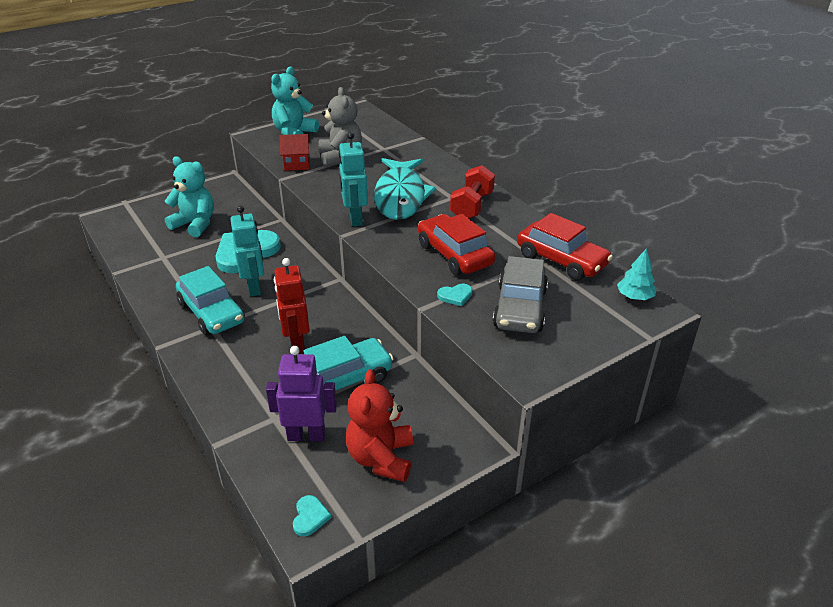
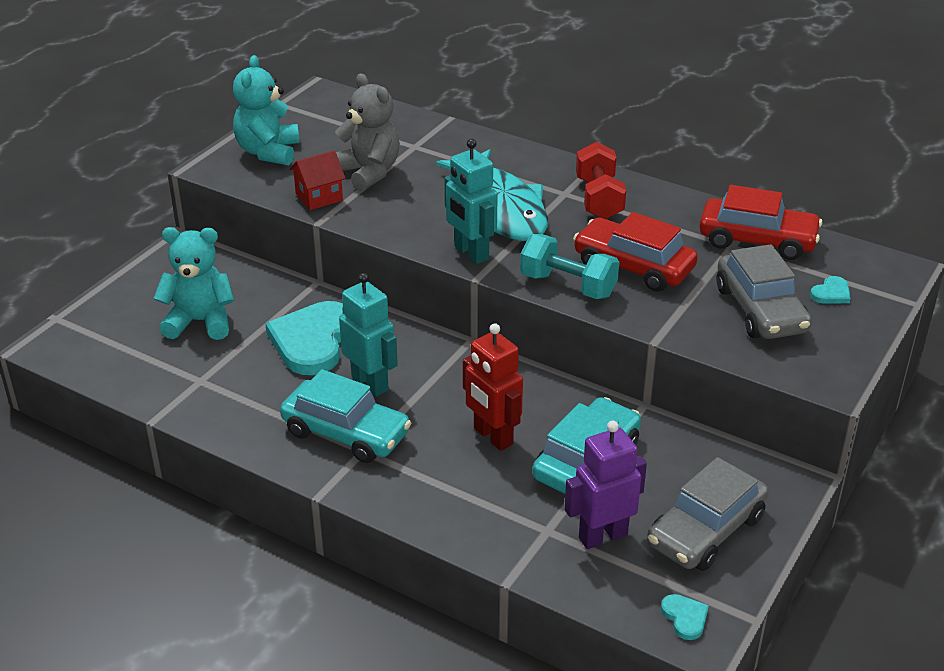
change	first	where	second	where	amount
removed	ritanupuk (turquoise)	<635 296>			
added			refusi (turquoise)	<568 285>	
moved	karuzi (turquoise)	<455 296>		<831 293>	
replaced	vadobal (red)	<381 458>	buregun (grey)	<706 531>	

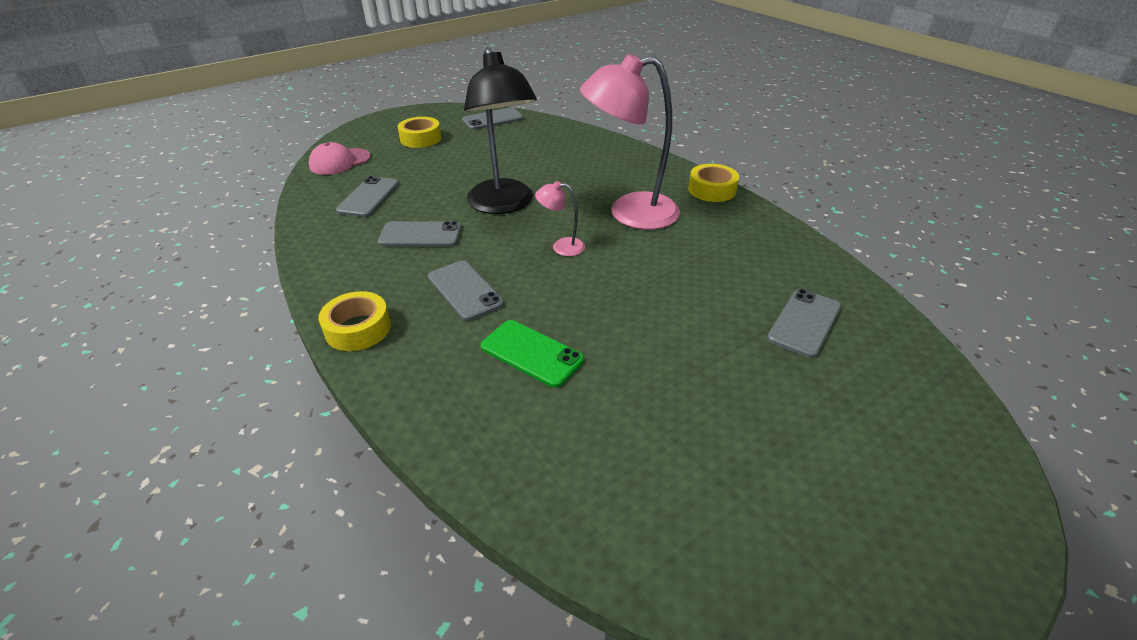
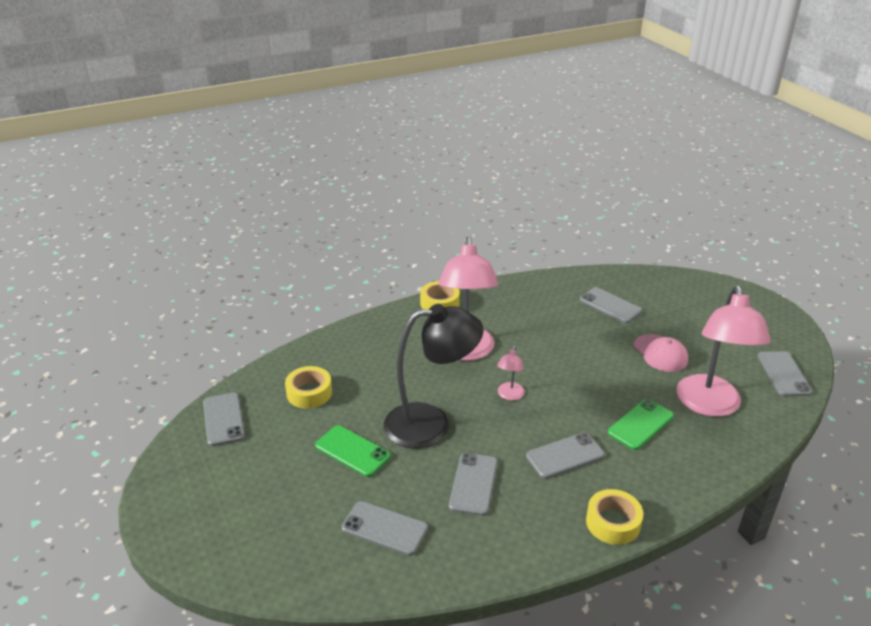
change	first	where	second	where	amount
added			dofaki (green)	<352 451>	
added			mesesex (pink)	<709 405>	
added			dofaki (grey)	<783 374>	
moved	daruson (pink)	<340 162>		<660 353>	
moved	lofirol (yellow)	<420 139>		<309 393>	

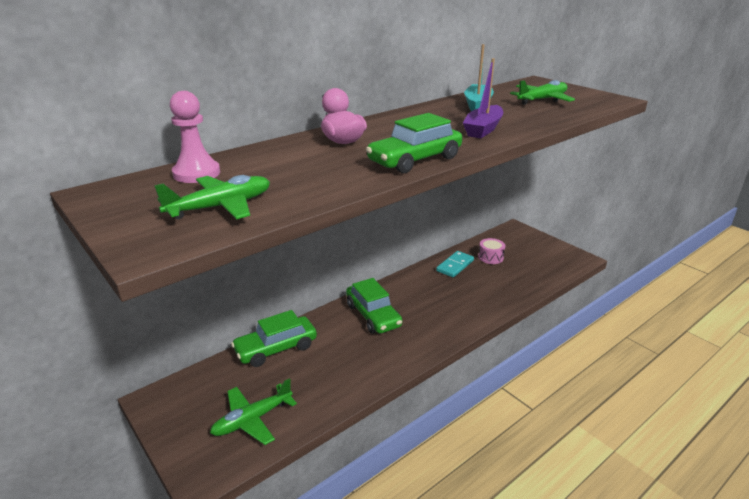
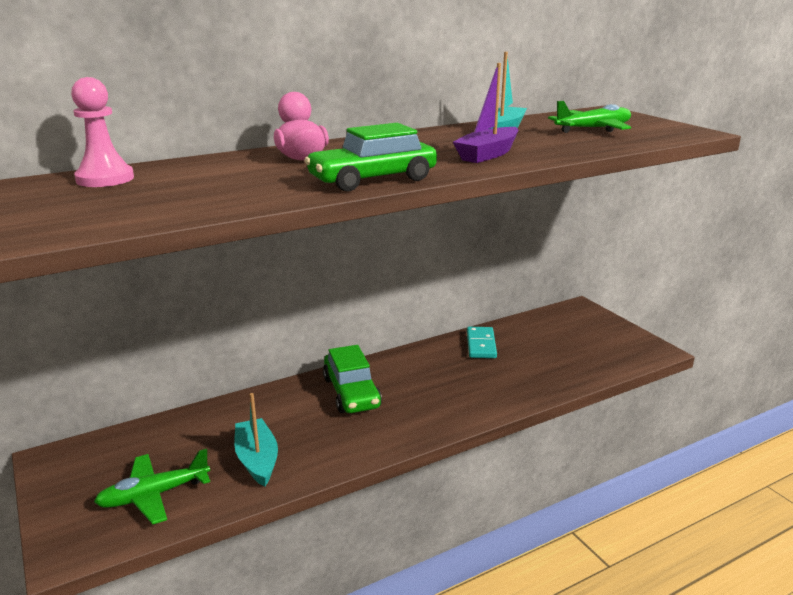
change	first	where	second	where	amount
removed	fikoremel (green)	<221 207>			
removed	buregun (green)	<276 348>			
removed	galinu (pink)	<490 257>			
added			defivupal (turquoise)	<257 460>	
turned	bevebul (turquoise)	<455 266>		<481 345>	45 degrees counterclockwise

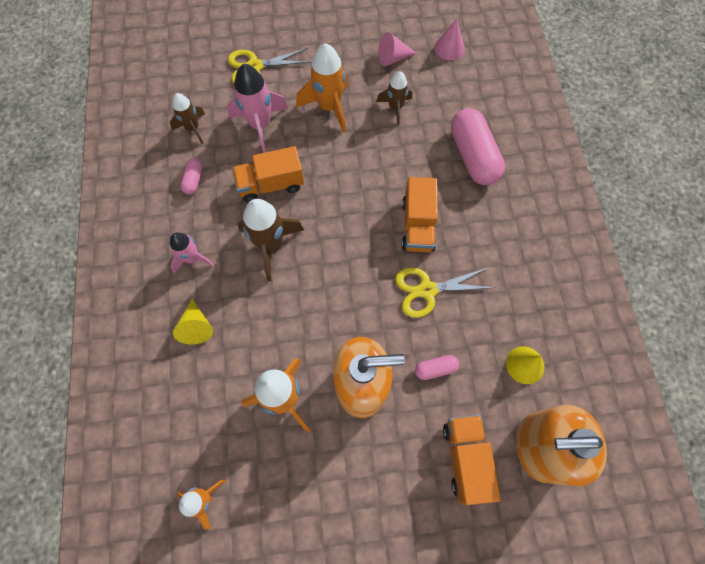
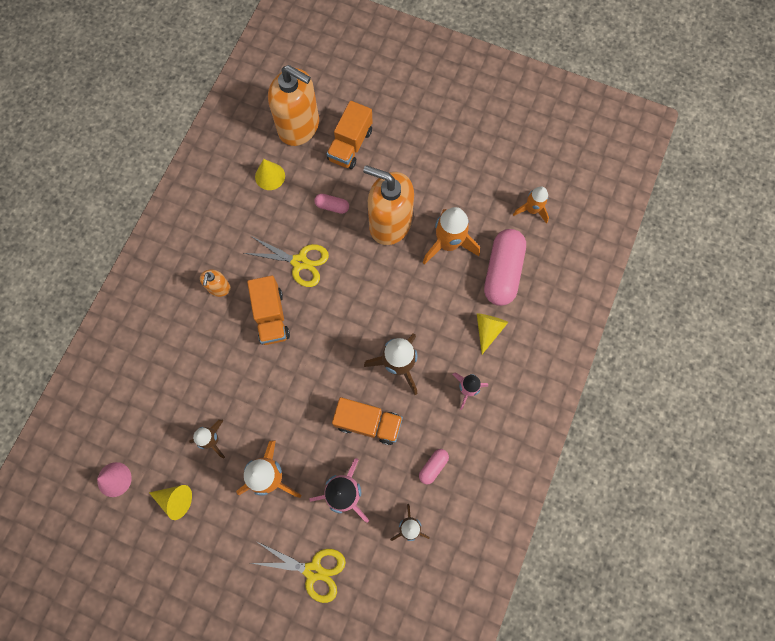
change	first	where	second	where	amount
added			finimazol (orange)	<219 288>	
moved	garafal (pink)	<473 156>		<502 272>	
recoloured	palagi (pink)	<393 58>	palagi (yellow)	<175 499>	
turned	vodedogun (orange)	<418 225>		<271 316>	135 degrees clockwise

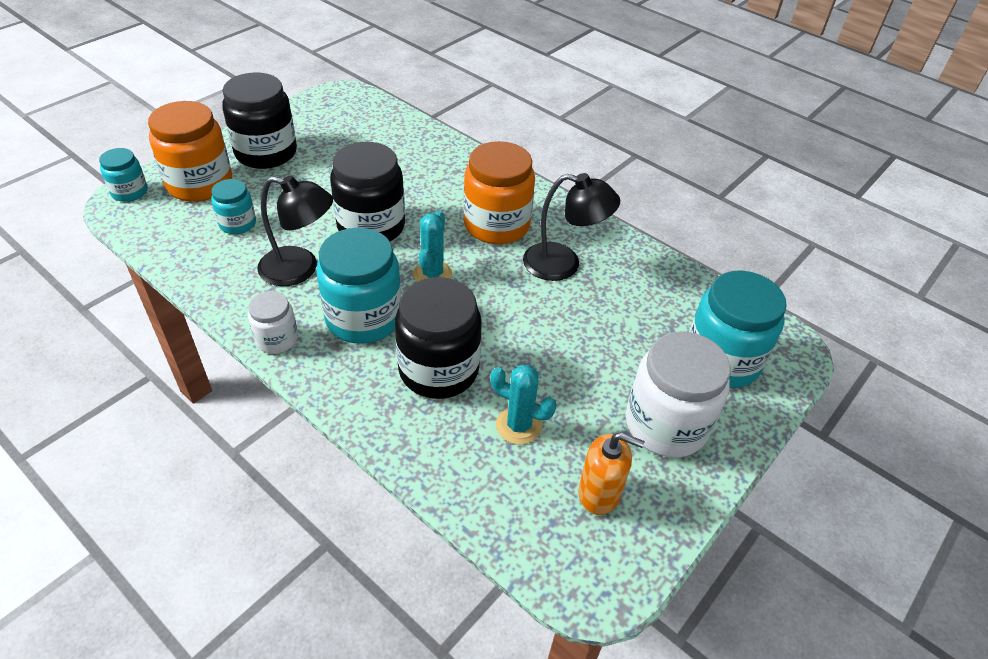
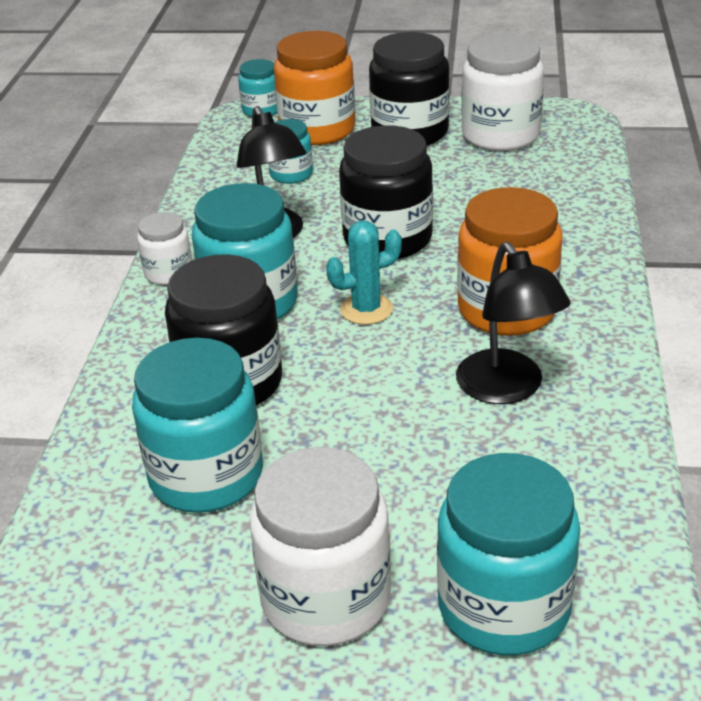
change	first	where	second	where	amount
removed	finimazol (orange)	<599 493>			
added			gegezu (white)	<500 135>	
replaced	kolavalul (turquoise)	<518 425>	gegezu (turquoise)	<206 476>	

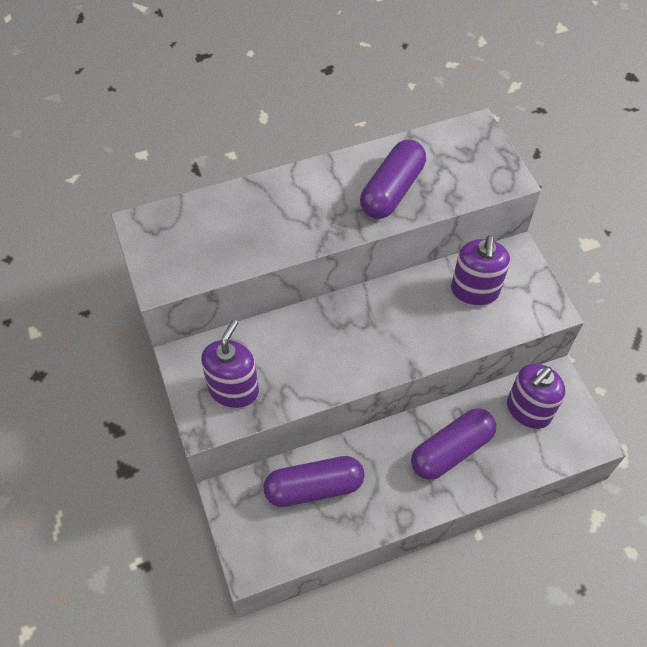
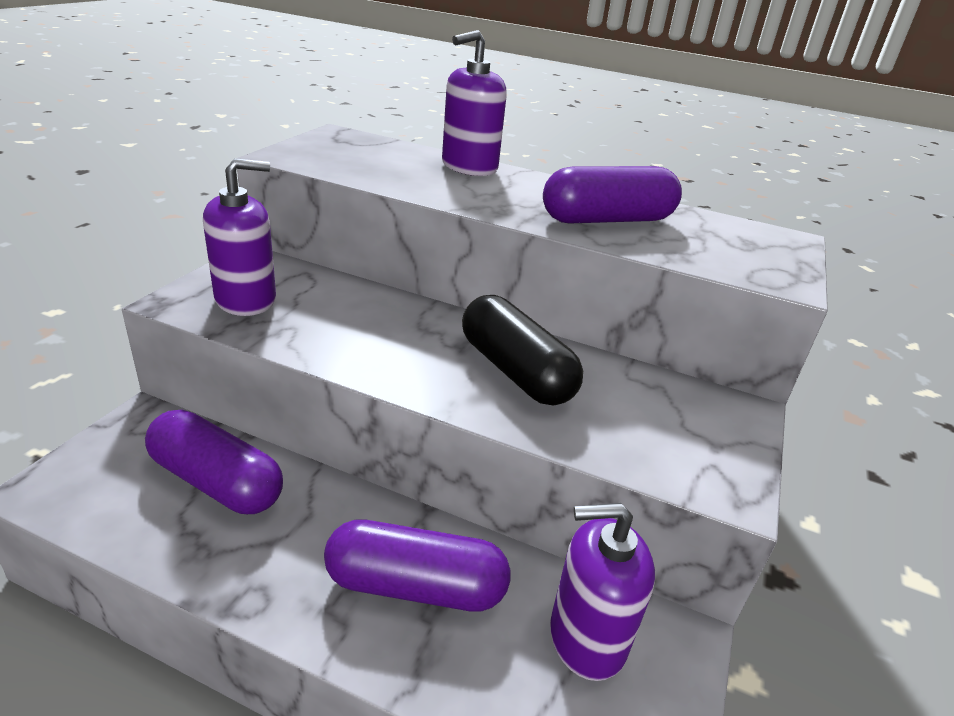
change	first	where	second	where	amount
added			garafal (black)	<515 371>	
moved	finimazol (purple)	<474 291>		<469 167>	

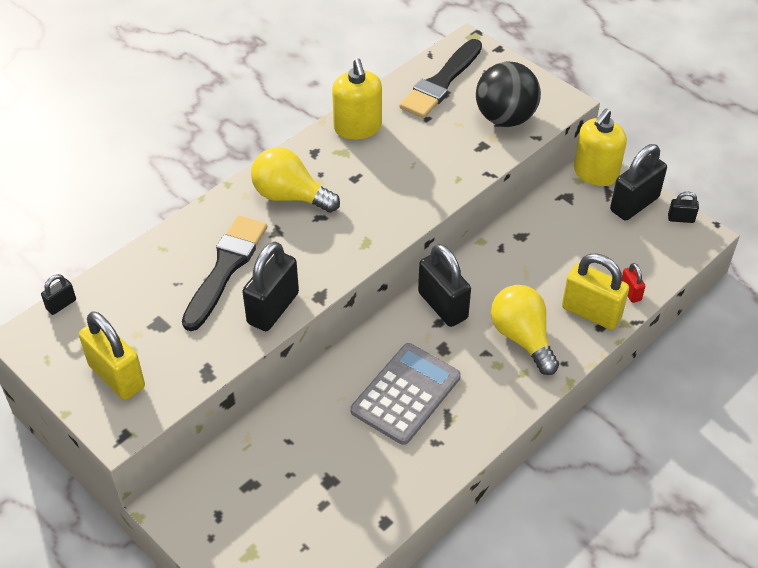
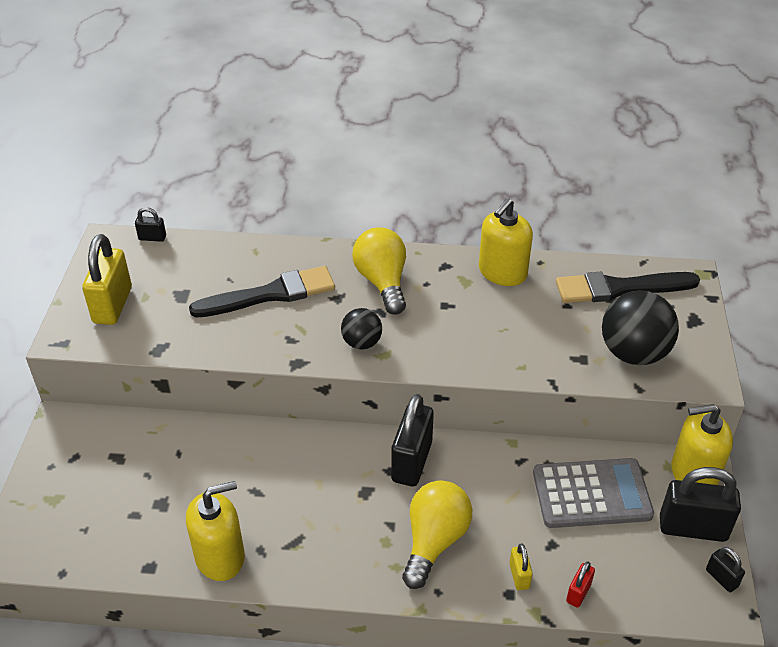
change	first	where	second	where	amount
removed	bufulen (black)	<273 308>			
added			finimazol (yellow)	<220 556>	
added			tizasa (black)	<362 343>	
moved	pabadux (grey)	<405 394>		<591 494>	
resized	bufulen (yellow)	<591 312>		<519 576>	x0.48

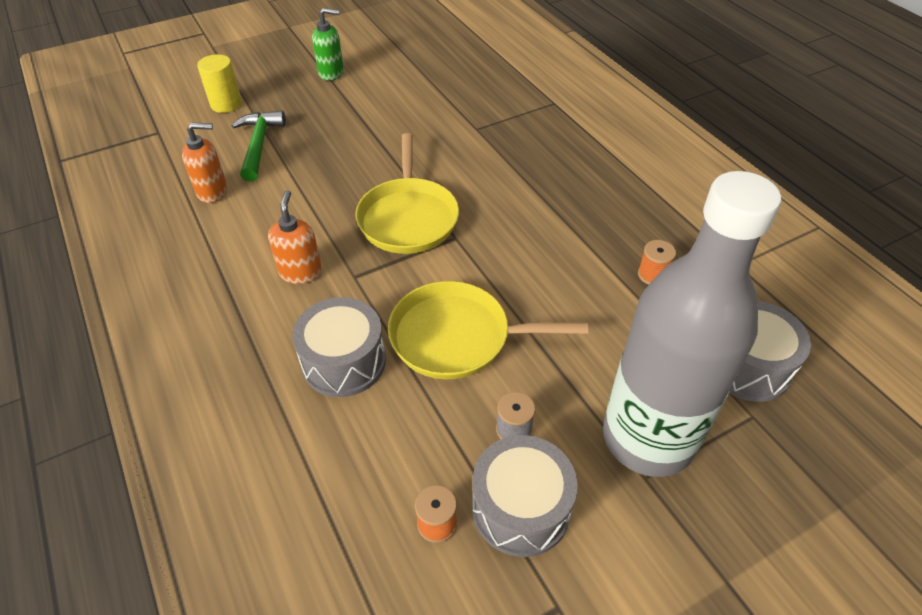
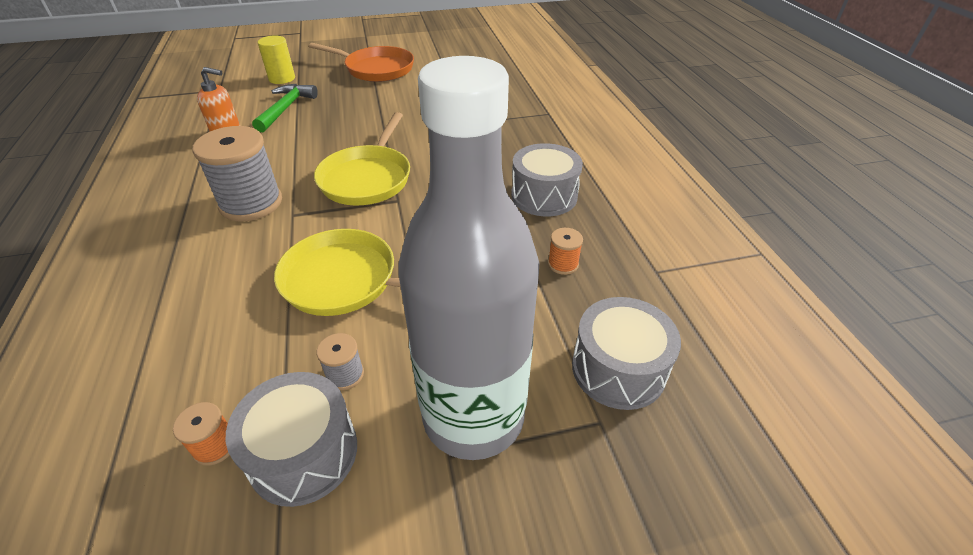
change	first	where	second	where	amount
moved	galinu (grey)	<344 362>		<544 196>	
replaced	finimazol (orange)	<301 272>	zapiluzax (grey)	<251 203>	
replaced	finimazol (green)	<331 73>	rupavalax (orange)	<376 69>	

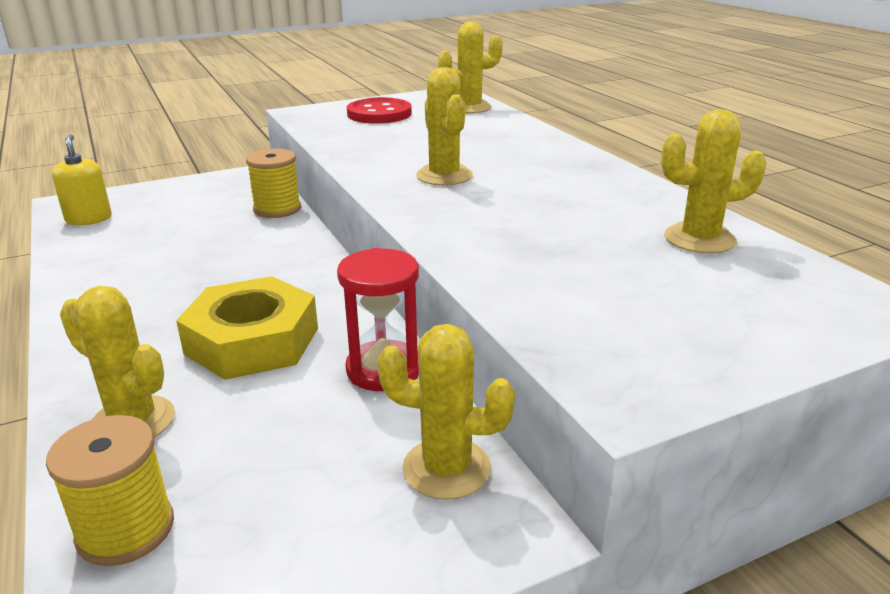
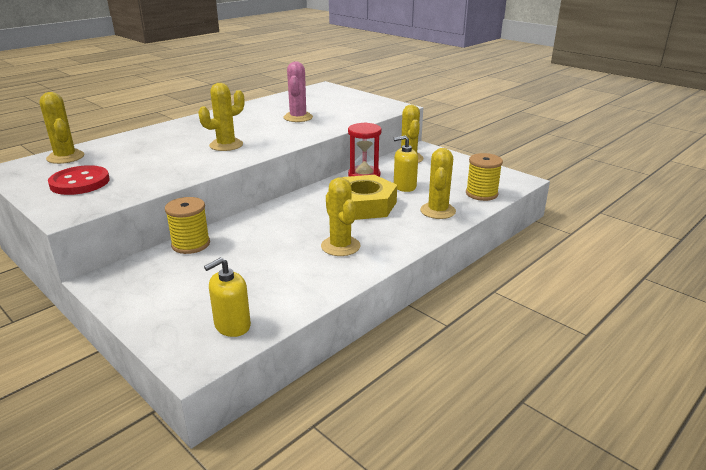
change	first	where	second	where	amount
added			kolavalul (pink)	<298 117>	
added			finimazol (yellow)	<404 186>	
moved	kolavalul (yellow)	<699 239>		<340 246>	

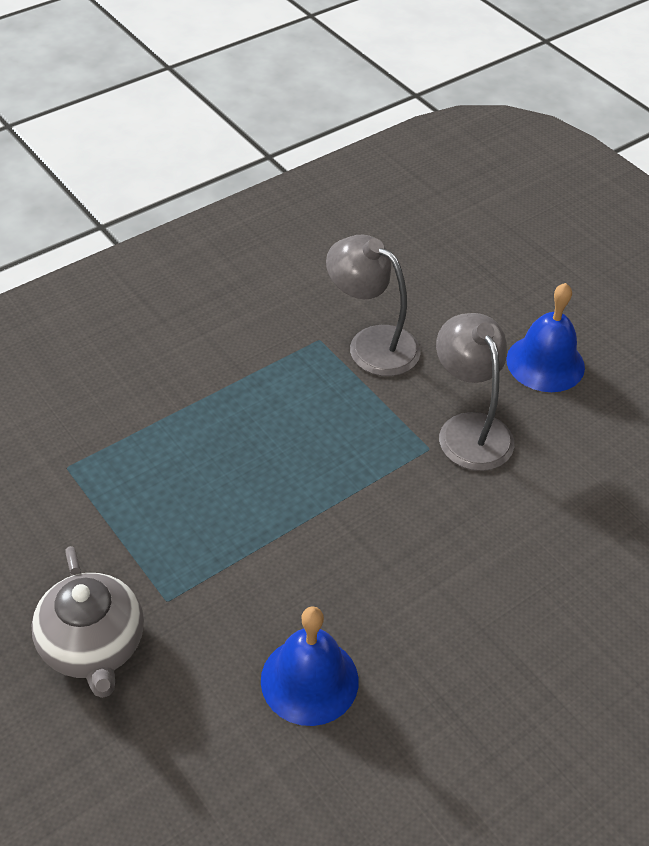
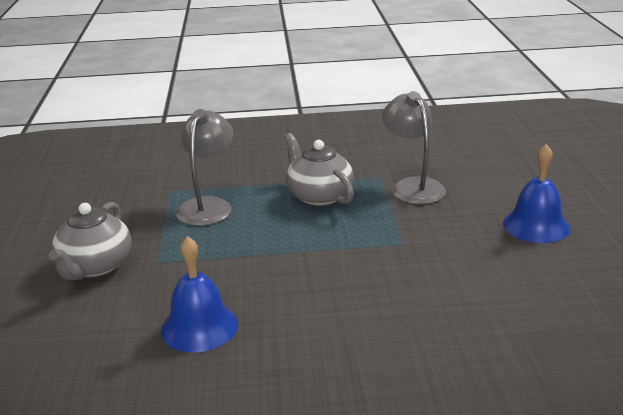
change	first	where	second	where	amount
added			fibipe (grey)	<319 196>	
moved	mesesex (grey)	<469 429>		<208 206>	

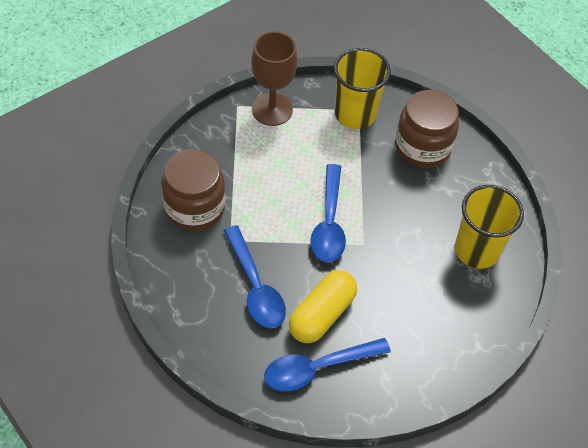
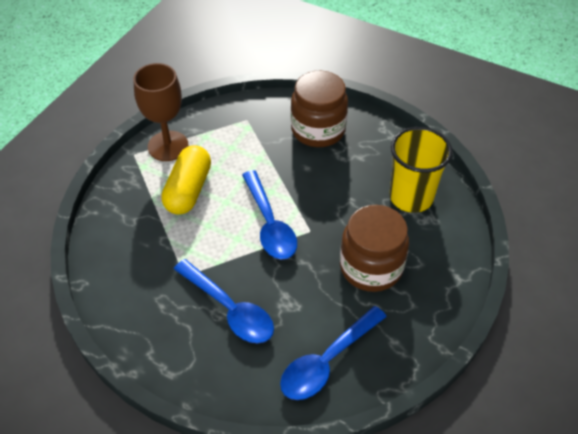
change	first	where	second	where	amount
removed	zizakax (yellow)	<355 114>			
moved	gegezu (brown)	<194 207>		<371 267>	
moved	garafal (yellow)	<321 314>		<188 190>	

